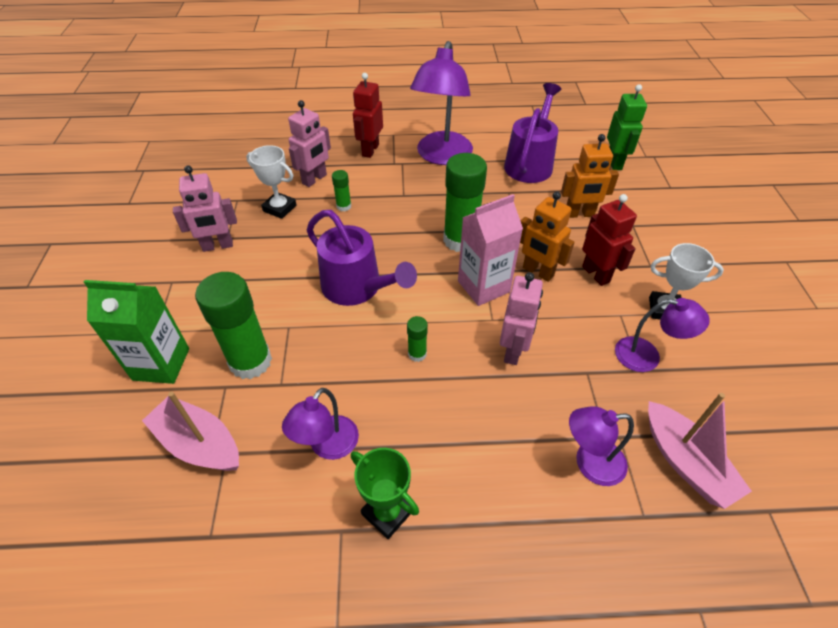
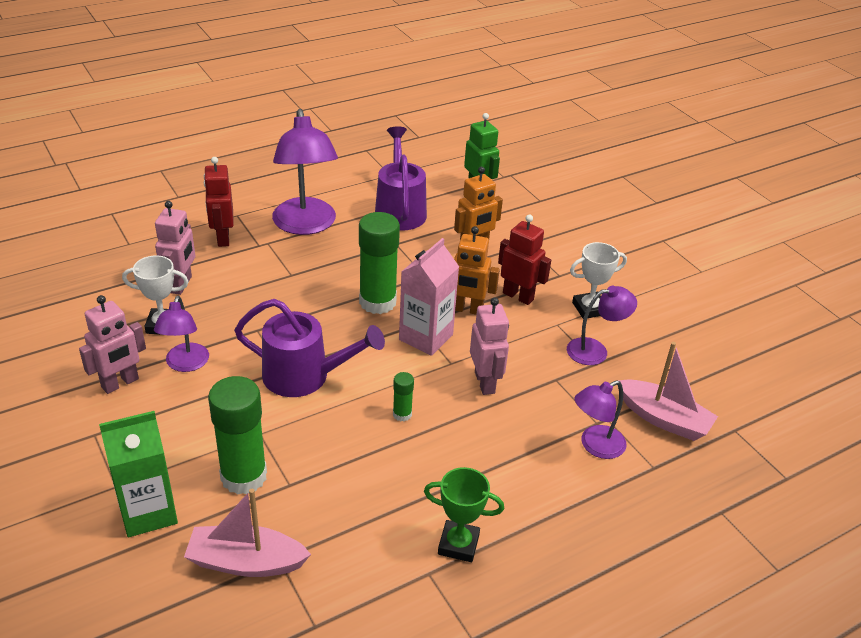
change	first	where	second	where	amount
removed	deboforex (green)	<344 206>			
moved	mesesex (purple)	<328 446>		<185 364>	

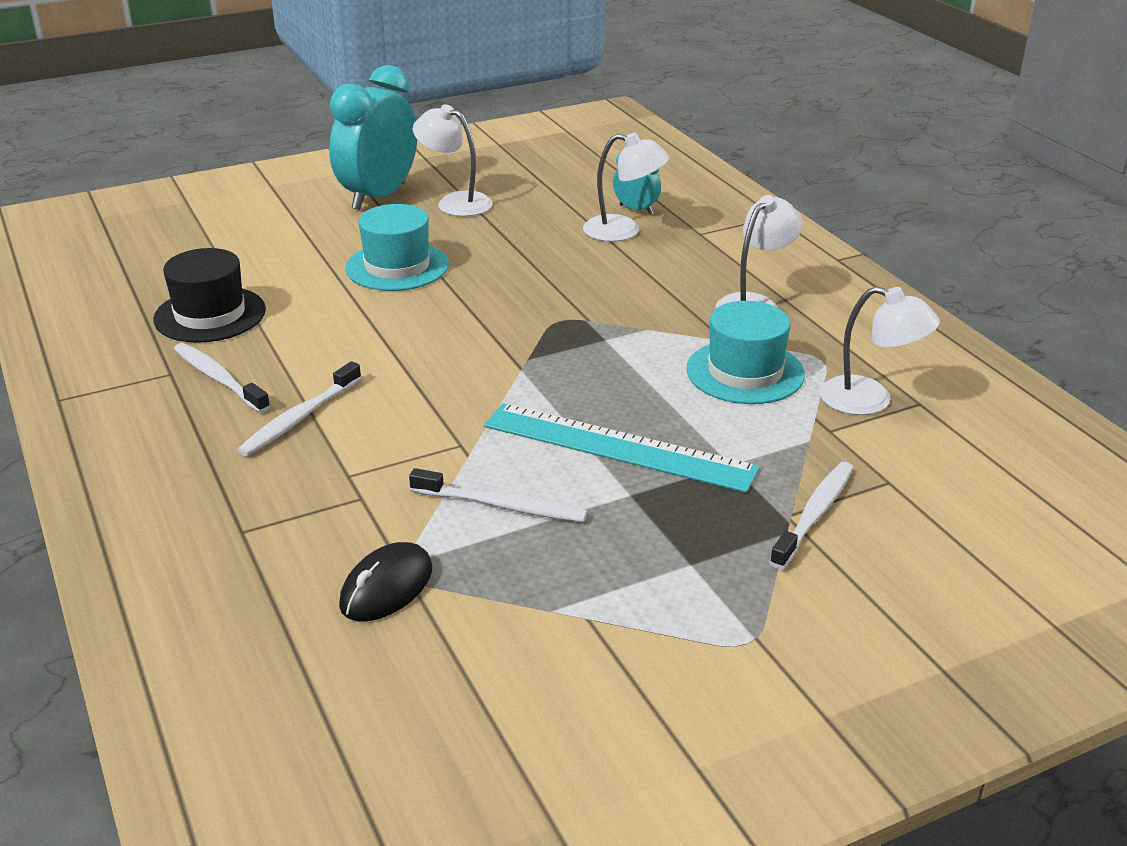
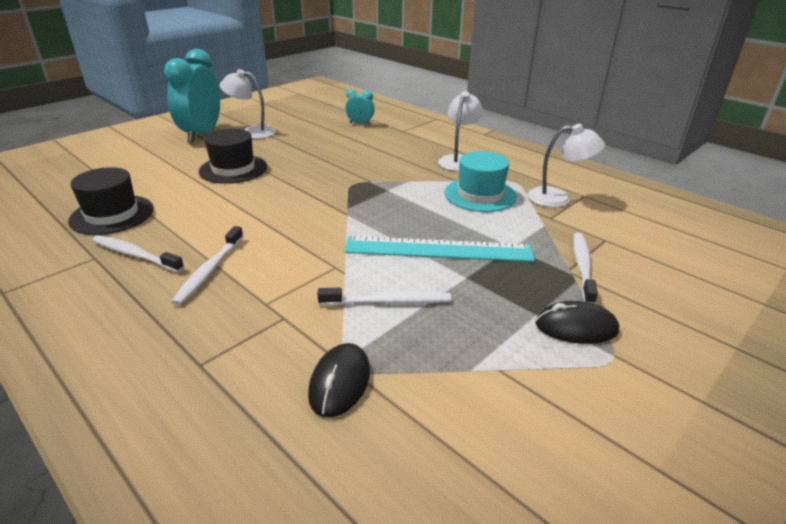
change	first	where	second	where	amount
removed	mesesex (white)	<623 231>			
added			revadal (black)	<576 327>	
recoloured	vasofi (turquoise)	<397 266>	vasofi (black)	<233 169>	

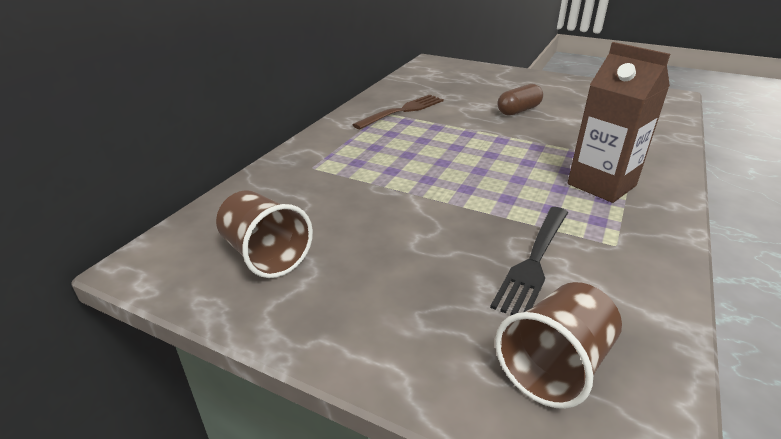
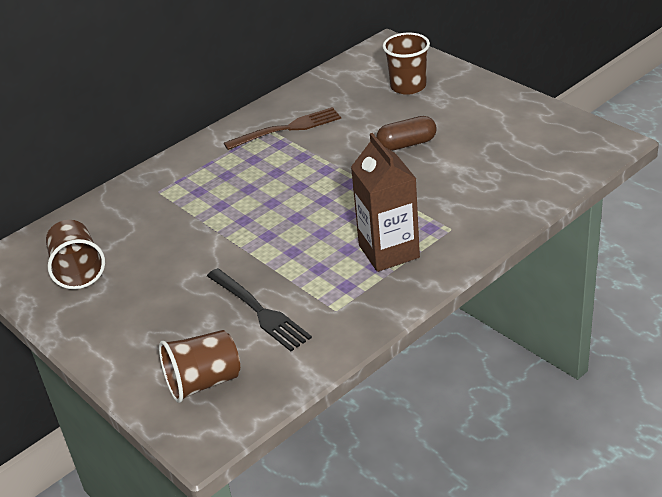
change	first	where	second	where	amount
added			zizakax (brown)	<408 86>	
turned	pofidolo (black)	<534 261>		<259 311>	90 degrees counterclockwise

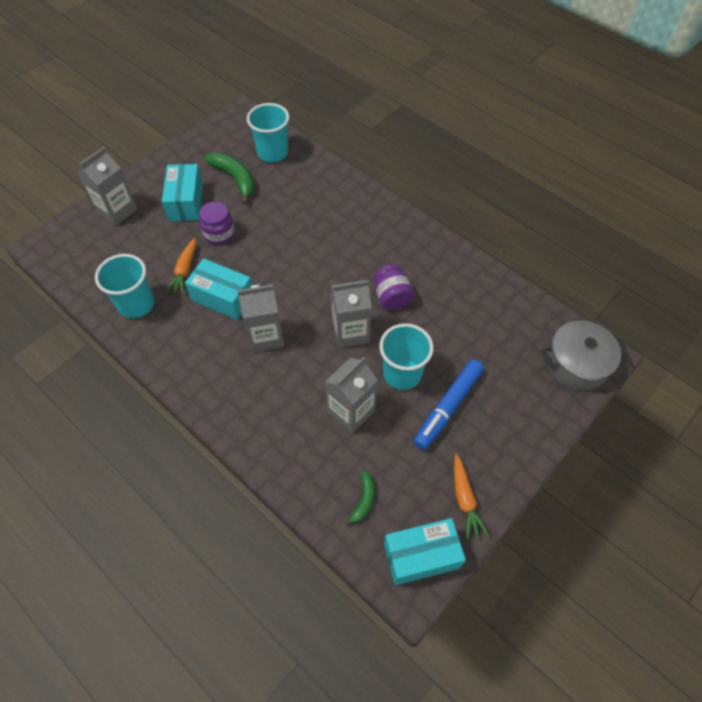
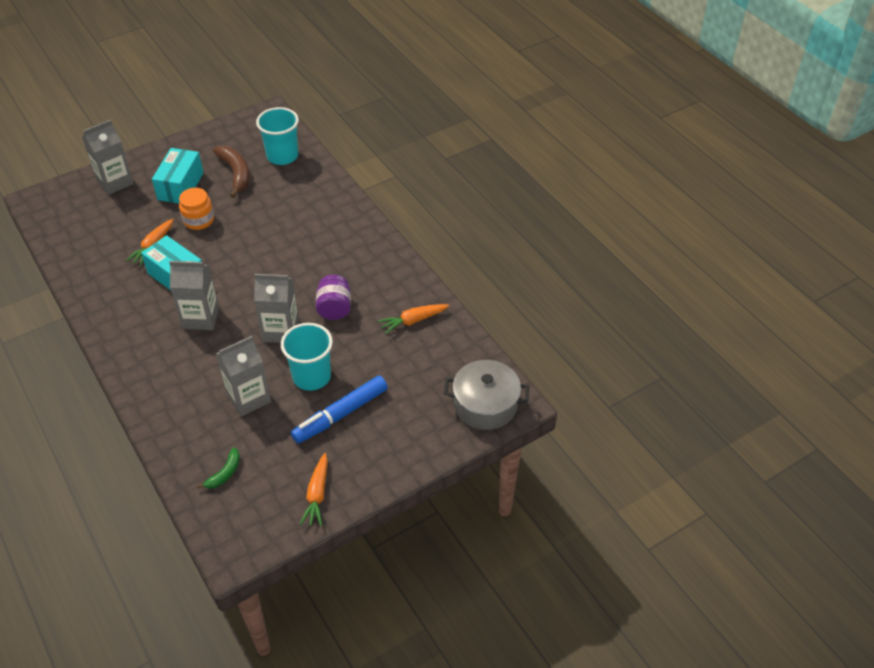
change	first	where	second	where	amount
removed	zizakax (turquoise)	<136 304>			
removed	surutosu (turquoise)	<421 556>			
added			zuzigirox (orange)	<413 321>	
recoloured	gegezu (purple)	<219 234>	gegezu (orange)	<199 220>	
recoloured	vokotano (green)	<235 179>	vokotano (brown)	<236 174>	

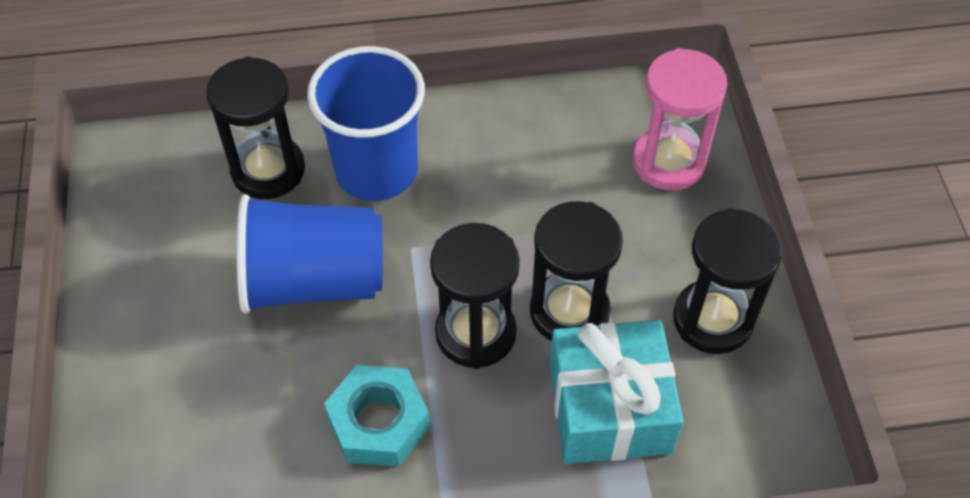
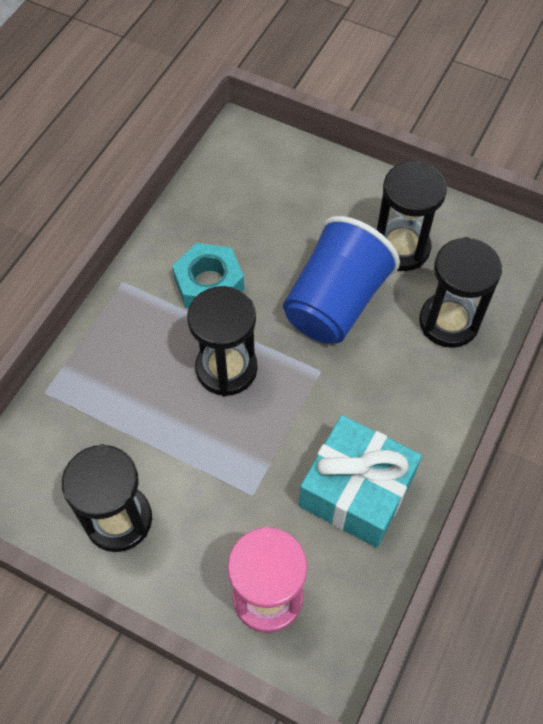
change	first	where	second	where	amount
removed	zizakax (blue)	<376 170>			
moved	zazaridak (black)	<569 311>		<401 248>	
moved	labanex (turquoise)	<609 408>		<356 491>	

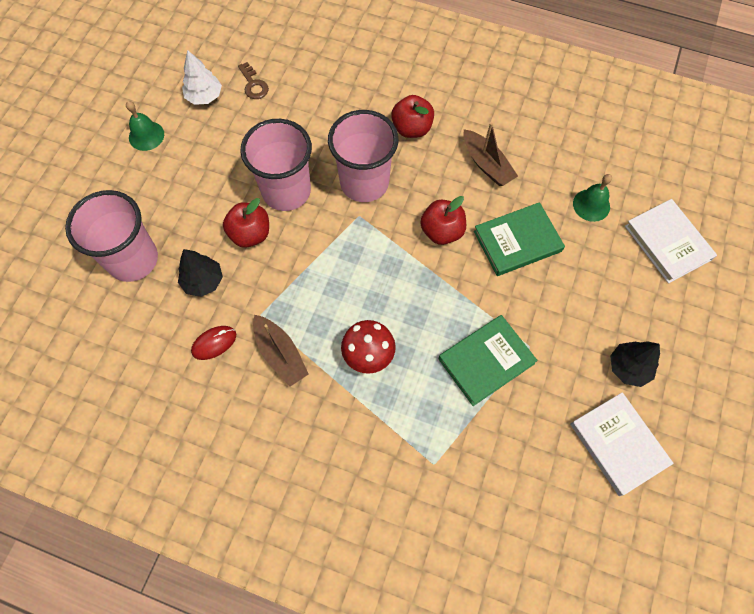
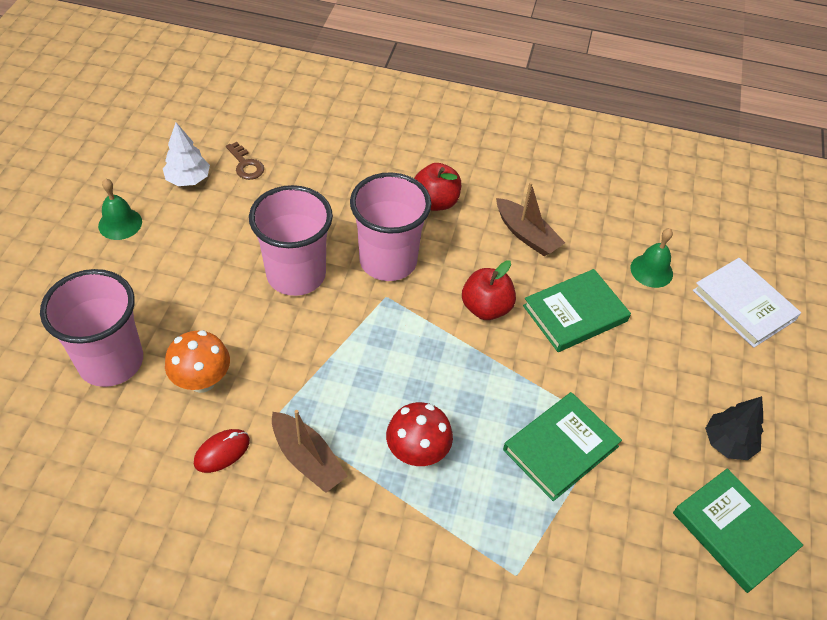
change	first	where	second	where	amount
removed	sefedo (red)	<250 234>			
replaced	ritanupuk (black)	<203 281>	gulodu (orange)	<202 381>	
recoloured	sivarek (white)	<618 444>	sivarek (green)	<734 531>	

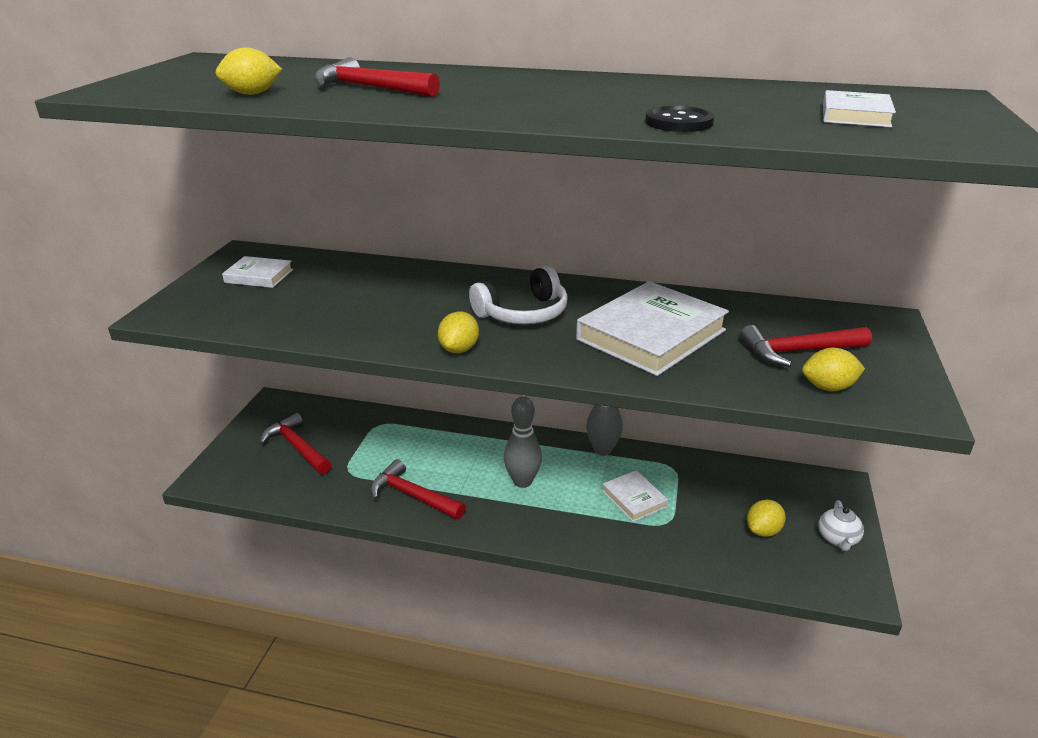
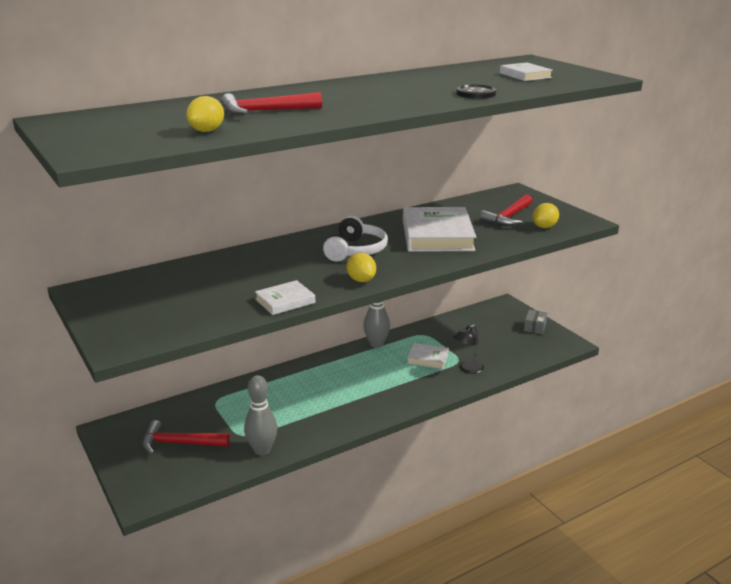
change	first	where	second	where	amount
removed	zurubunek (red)	<413 496>			
removed	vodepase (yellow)	<763 531>			
added			mesesex (black)	<467 369>	
moved	sivarek (white)	<259 276>		<285 301>	
moved	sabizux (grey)	<522 481>		<262 450>	
replaced	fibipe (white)	<837 539>	surutosu (grey)	<535 327>	

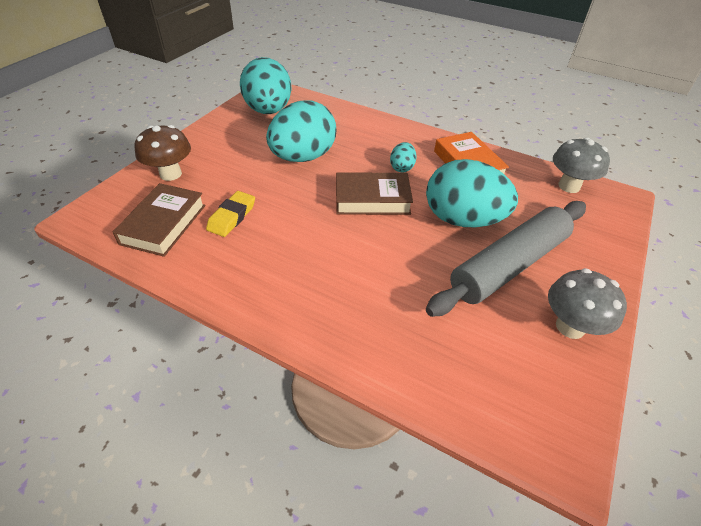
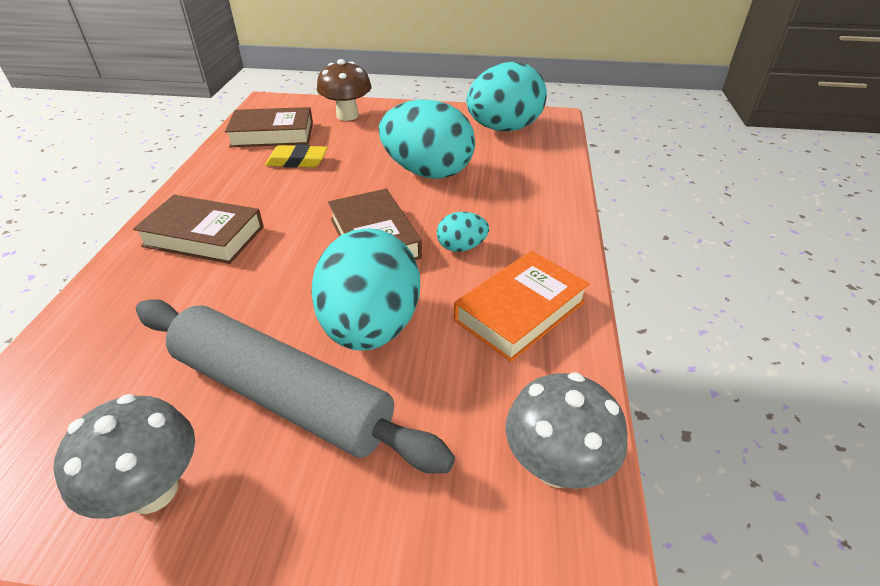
change	first	where	second	where	amount
added			sivarek (brown)	<204 236>	

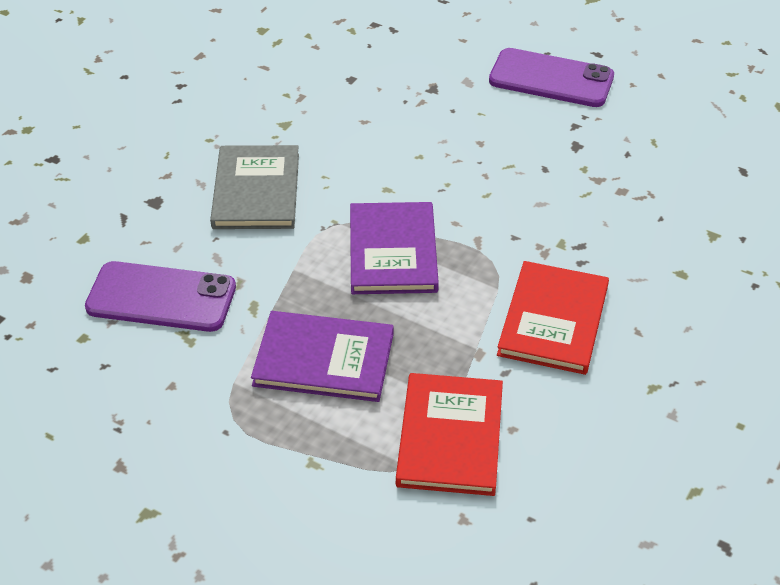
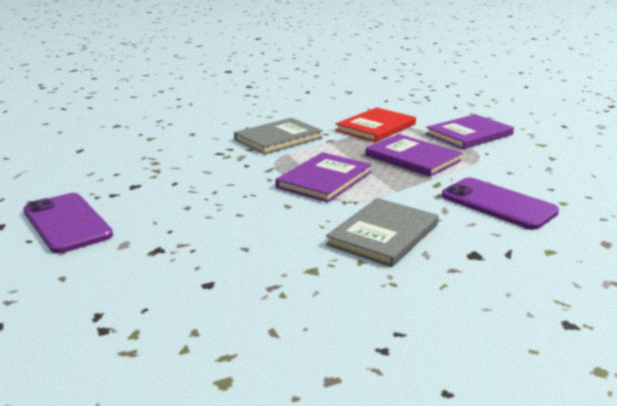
change	first	where	second	where	amount
added			sivarek (purple)	<469 134>	
recoloured	sivarek (red)	<553 320>	sivarek (grey)	<278 138>	

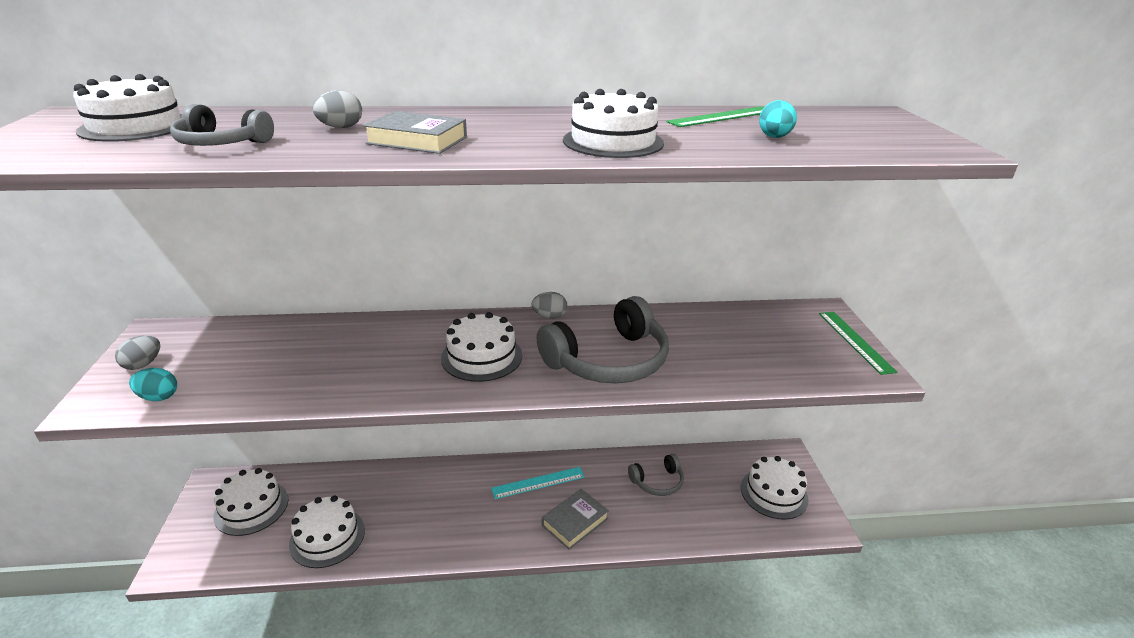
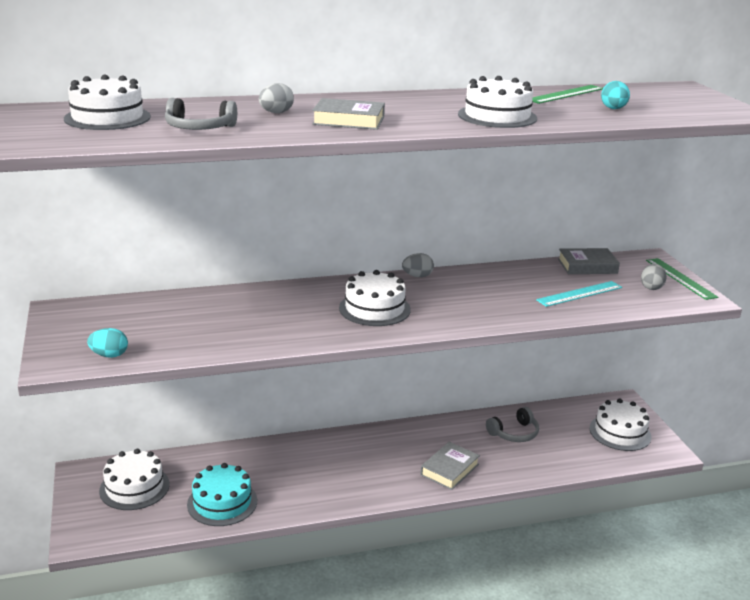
change	first	where	second	where	amount
removed	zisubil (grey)	<608 360>			
added			sivarek (grey)	<587 266>	
moved	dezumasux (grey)	<143 364>		<651 287>	
moved	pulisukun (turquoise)	<538 482>		<579 293>	
recoloured	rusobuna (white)	<327 537>	rusobuna (turquoise)	<222 502>	

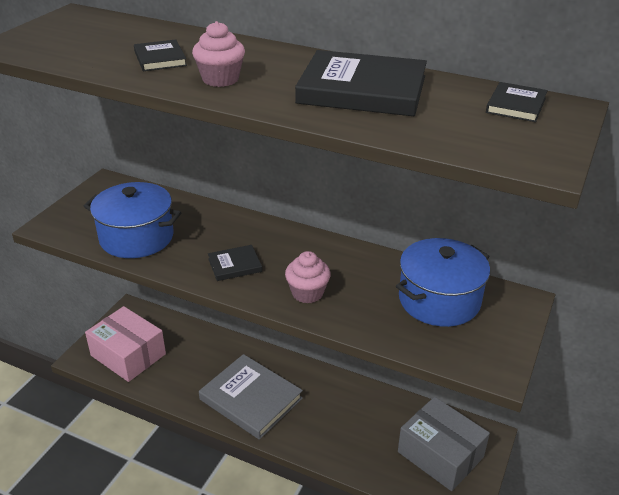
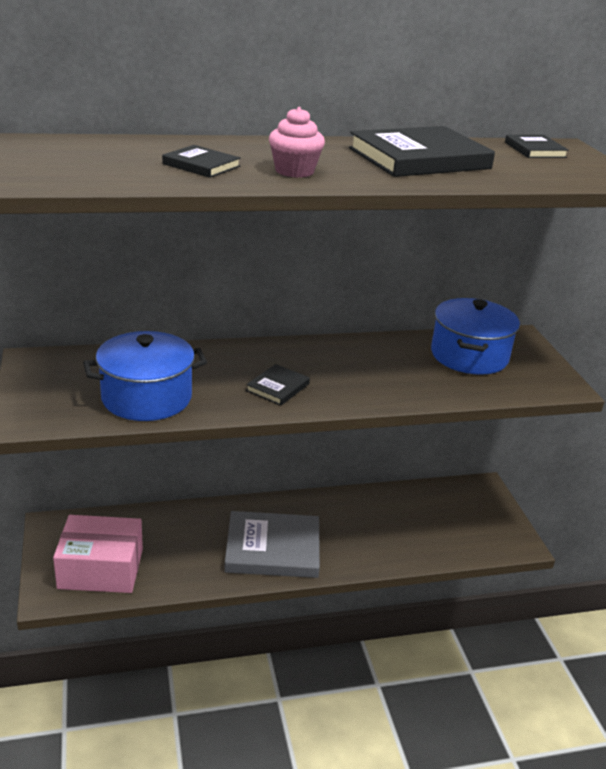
change	first	where	second	where	amount
removed	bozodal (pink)	<307 293>			
removed	surutosu (grey)	<440 454>			

